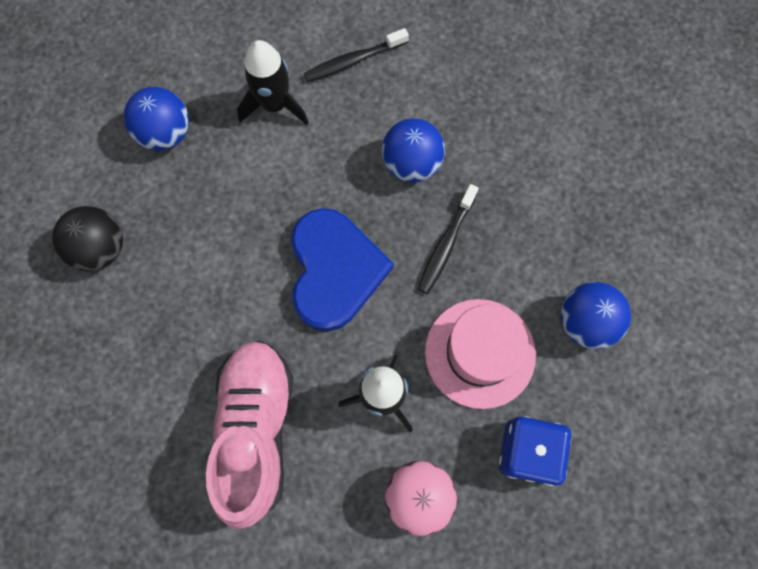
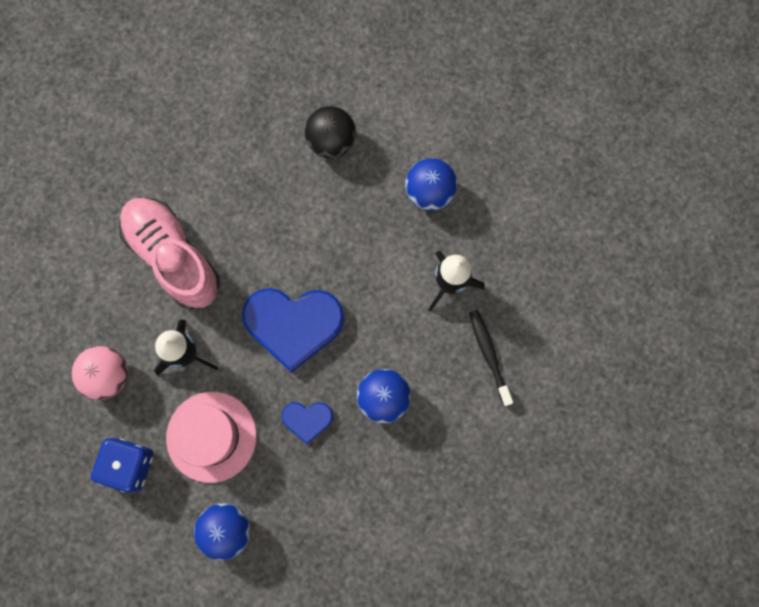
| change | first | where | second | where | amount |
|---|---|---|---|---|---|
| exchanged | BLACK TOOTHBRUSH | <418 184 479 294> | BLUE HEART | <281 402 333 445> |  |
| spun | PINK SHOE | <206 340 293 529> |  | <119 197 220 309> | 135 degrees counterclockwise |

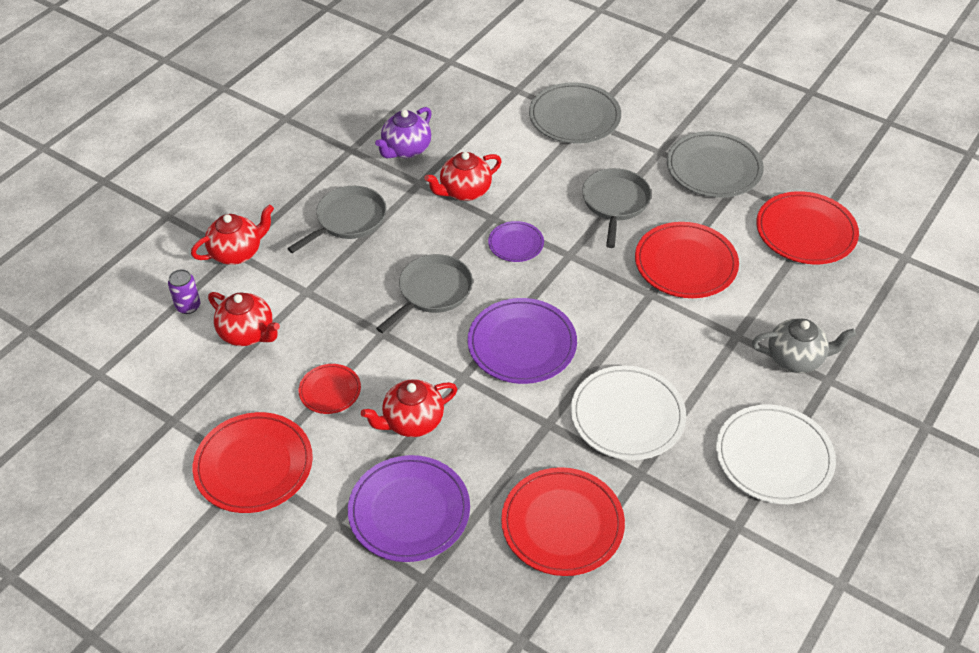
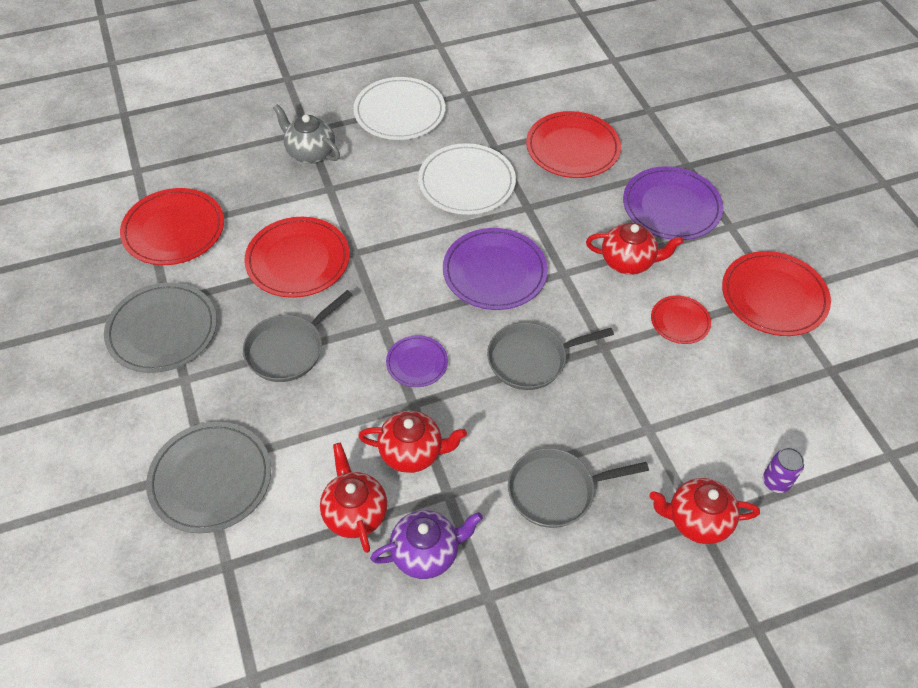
| change | first | where | second | where | amount |
|---|---|---|---|---|---|
| relocated | RED TEAPOT | <208 292 280 346> |  | <320 443 387 553> |  |

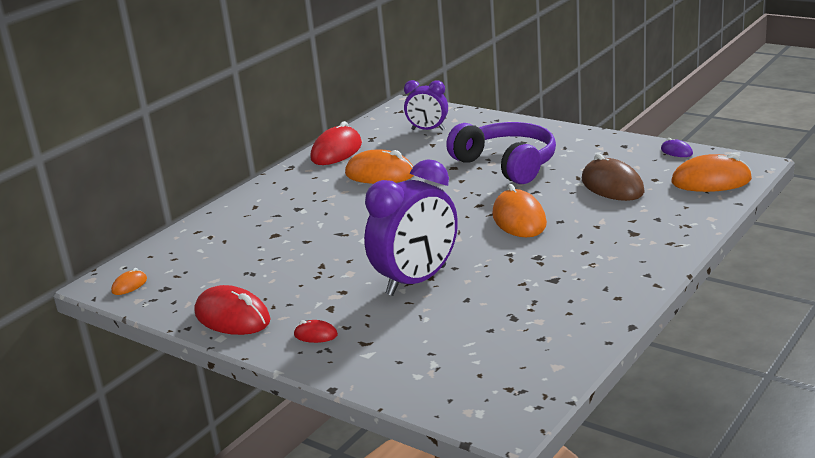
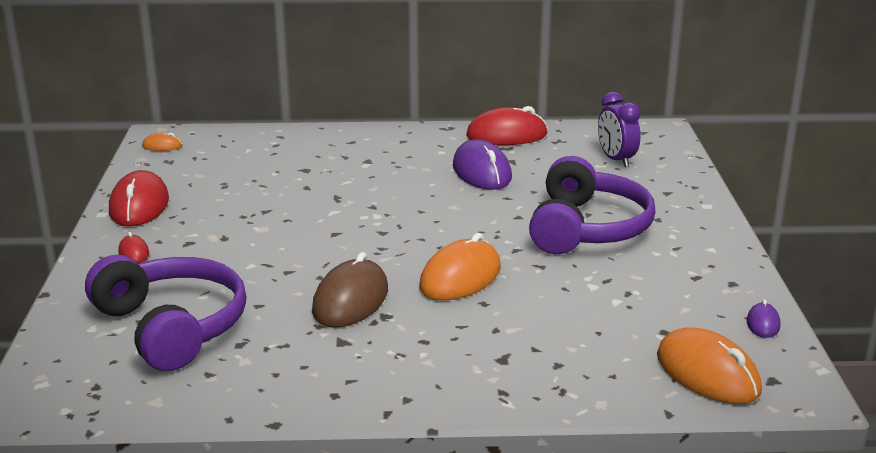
| change | first | where | second | where | amount |
|---|---|---|---|---|---|
| colour | ORANGE MOUSE | <345 150 414 184> | PURPLE MOUSE | <453 139 512 190> |  |
| relocated | BROWN MOUSE | <582 154 645 201> |  | <312 252 388 328> |  |
| missing | PURPLE CLOCK | <364 159 458 296> |  |  |  |
| appeared |  |  | PURPLE HEADPHONES | <85 255 246 371> |  |

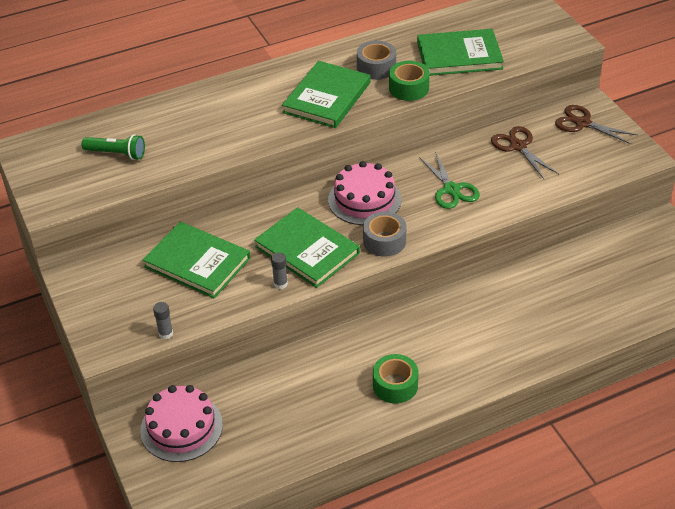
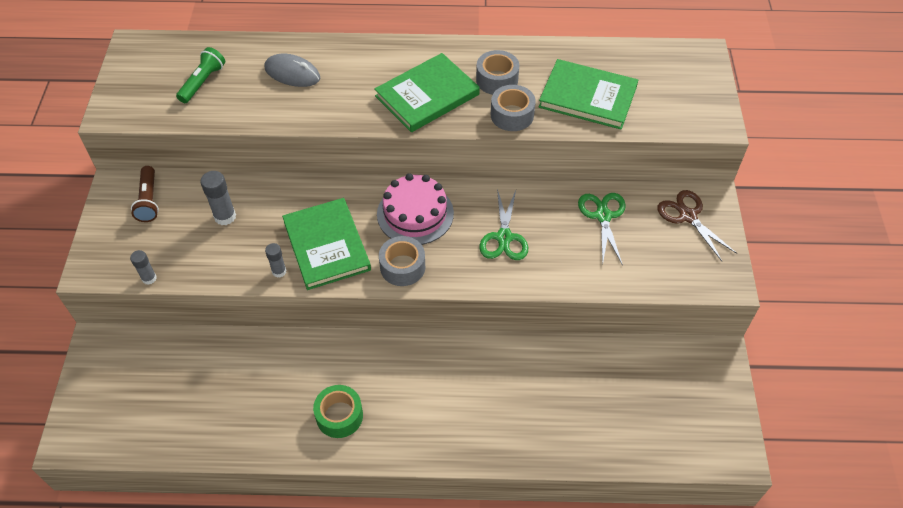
| change | first | where | second | where | amount |
|---|---|---|---|---|---|
| colour | GREEN TAPE | <389 61 430 101> | GREY TAPE | <491 85 536 131> |  |
| colour | BROWN SCISSORS | <491 126 559 179> | GREEN SCISSORS | <578 193 626 266> |  |
| spun | GREEN FLASHLIGHT | <81 134 145 160> |  | <176 47 225 103> | 105 degrees counterclockwise |
| exchanged | GREEN BOOK | <143 222 251 298> | GREY GLUE STICK | <200 171 236 225> |  |
| missing | PINK CAKE | <140 385 223 462> |  |  |  |
| appeared |  |  | GREY MOUSE | <264 54 320 87> |  |
| appeared |  |  | BROWN FLASHLIGHT | <131 166 159 222> |  |

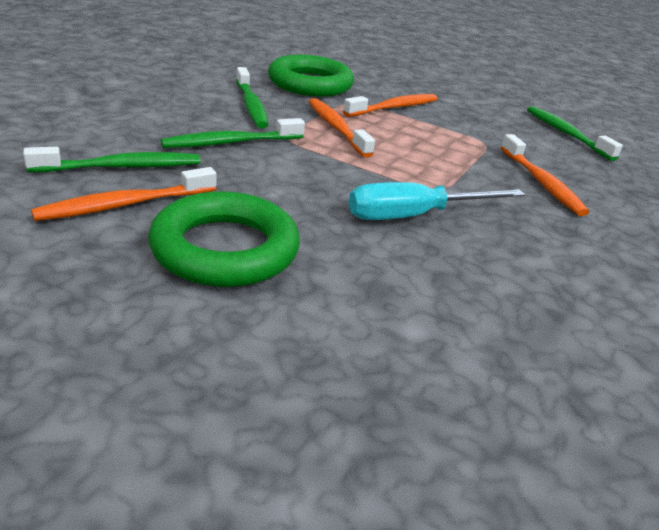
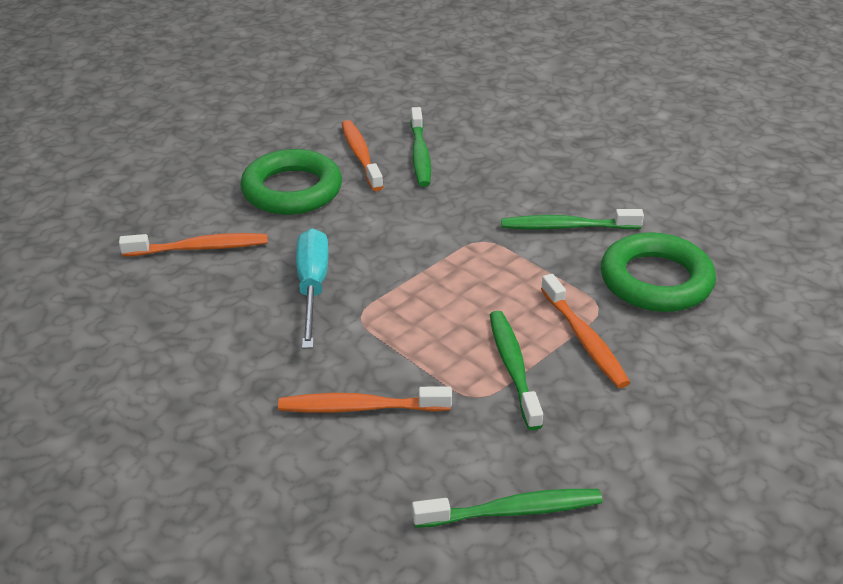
| change | first | where | second | where | amount |
|---|---|---|---|---|---|
| relocated | ORANGE TOOTHBRUSH | <308 98 375 158> |  | <119 233 268 257> |  |
| relocated | GREEN TOOTHBRUSH | <160 118 305 148> |  | <490 311 543 430> |  |

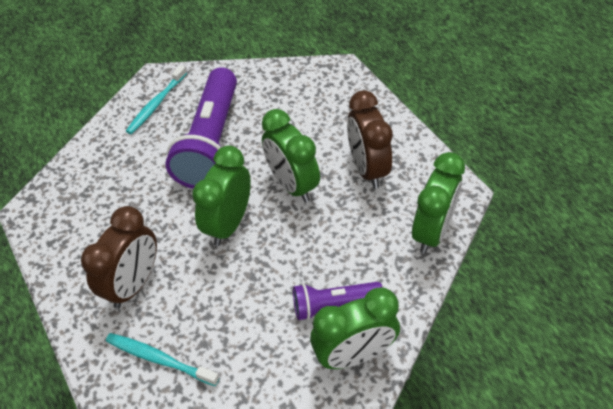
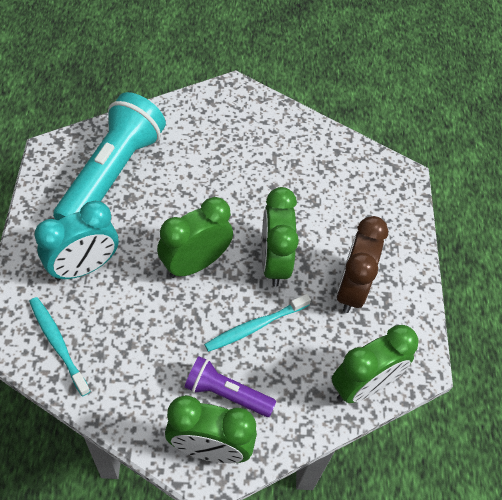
| change | first | where | second | where | amount |
|---|---|---|---|---|---|
| relocated | TURQUOISE TOOTHBRUSH | <126 65 187 134> |  | <204 294 311 352> |  |
| missing | PURPLE FLASHLIGHT | <165 67 237 189> |  |  |  |
| colour | BROWN CLOCK | <81 206 157 309> | TURQUOISE CLOCK | <34 201 118 280> |  |
| appeared |  |  | TURQUOISE FLASHLIGHT | <53 92 166 220> |  |

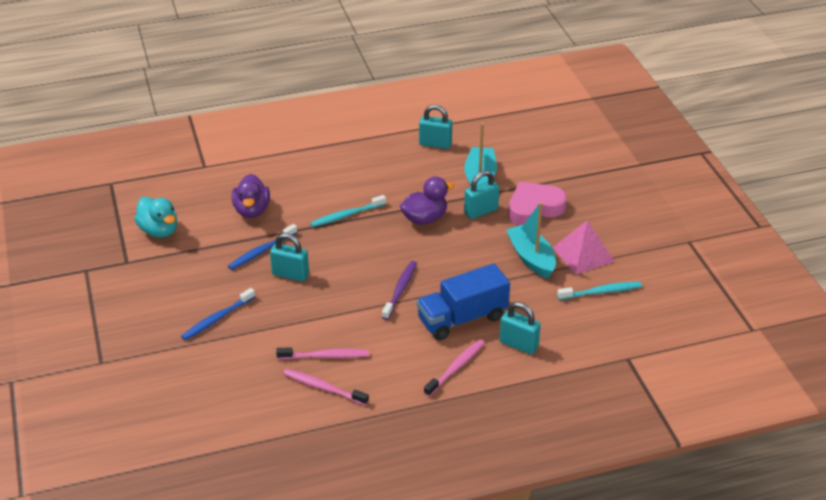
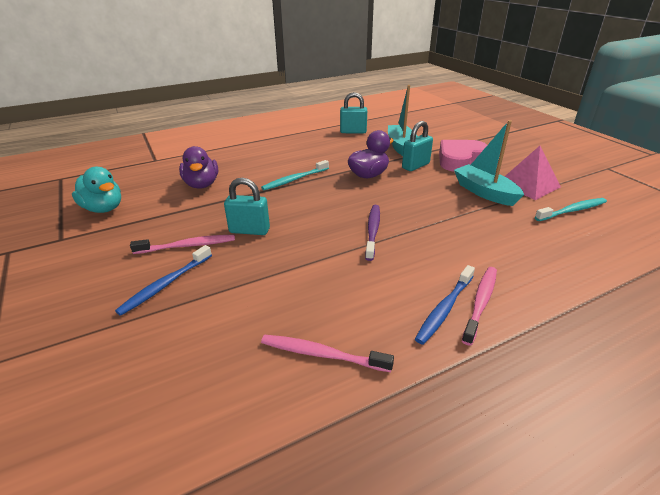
| change | first | where | second | where | amount |
|---|---|---|---|---|---|
| relocated | BLUE TOOTHBRUSH | <228 224 298 270> |  | <415 265 475 345> |  |
| missing | BLUE TRUCK | <417 264 510 340> |  |  |  |
| missing | TURQUOISE PADLOCK | <500 302 541 355> |  |  |  |
| relocated | PINK TOOTHBRUSH | <276 347 369 360> |  | <130 235 235 254> |  |

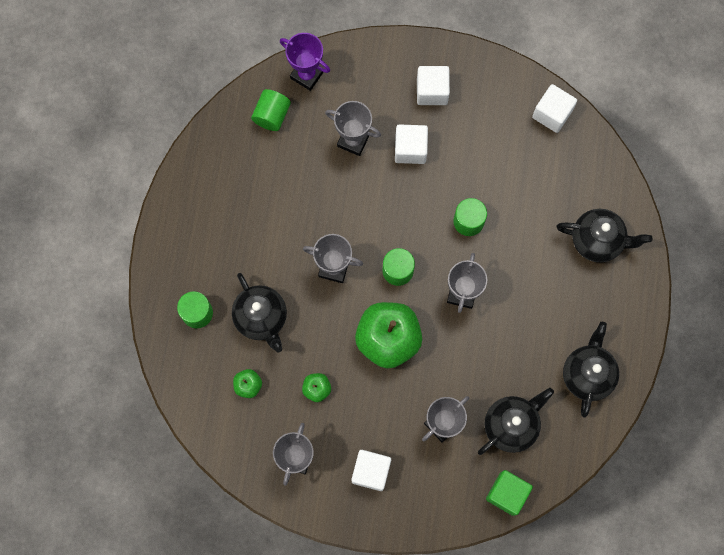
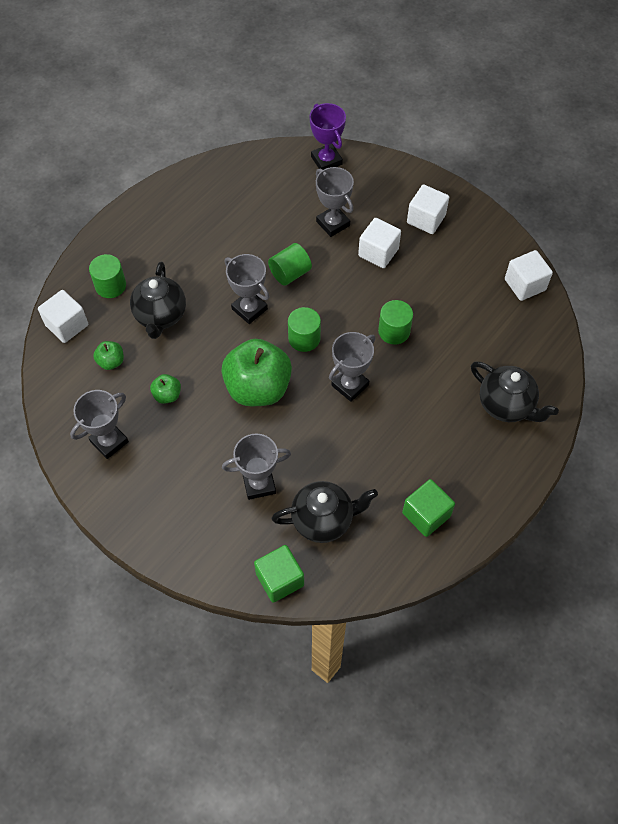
| change | first | where | second | where | amount |
|---|---|---|---|---|---|
| relocated | GREEN CYLINDER | <251 89 291 131> |  | <268 243 312 286> |  |
| exchanged | BLACK TEAPOT | <563 322 619 418> | GREEN CUBE | <402 479 455 537> |  |
| relocated | WHITE CUBE | <352 450 391 491> |  | <38 290 88 343> |  |

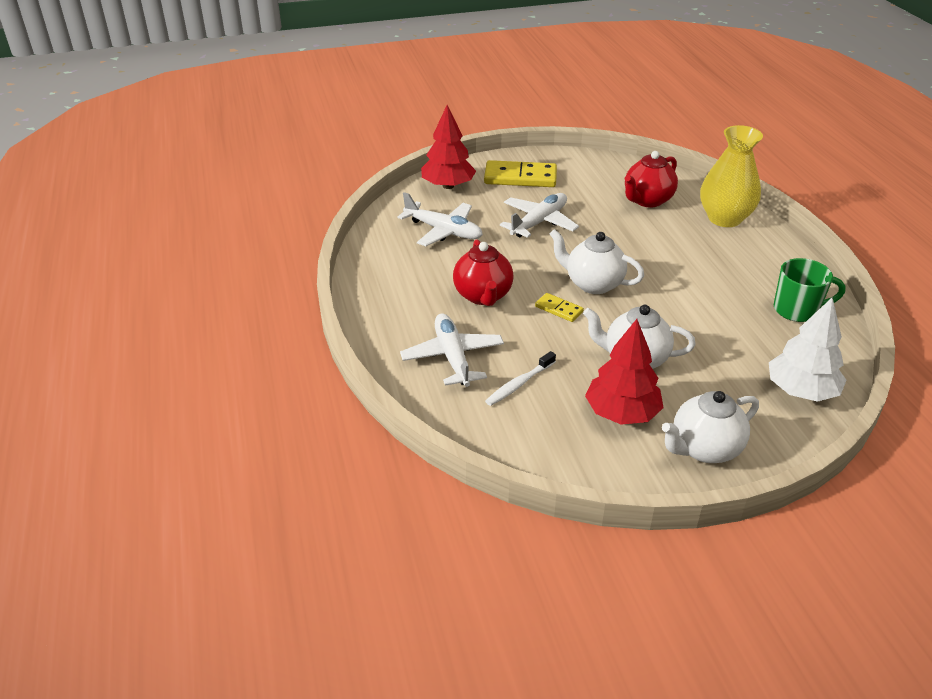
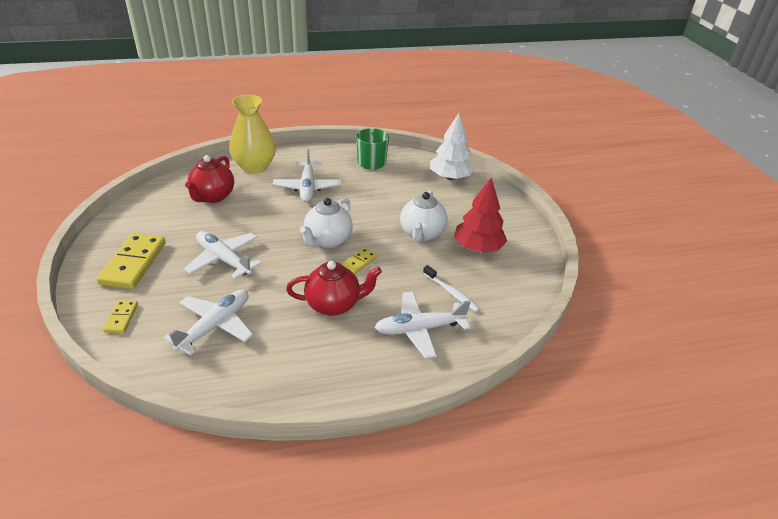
| change | first | where | second | where | amount |
|---|---|---|---|---|---|
| exchanged | RED TREE | <421 105 476 189> | YELLOW DOMINO | <103 300 138 333> |  |
| spun | RED TEAPOT | <625 151 678 207> |  | <185 155 234 203> | 60 degrees clockwise |
| missing | WHITE TEAPOT | <662 391 759 463> |  |  |  |
| appeared |  |  | WHITE PLANE | <273 148 342 202> |  |

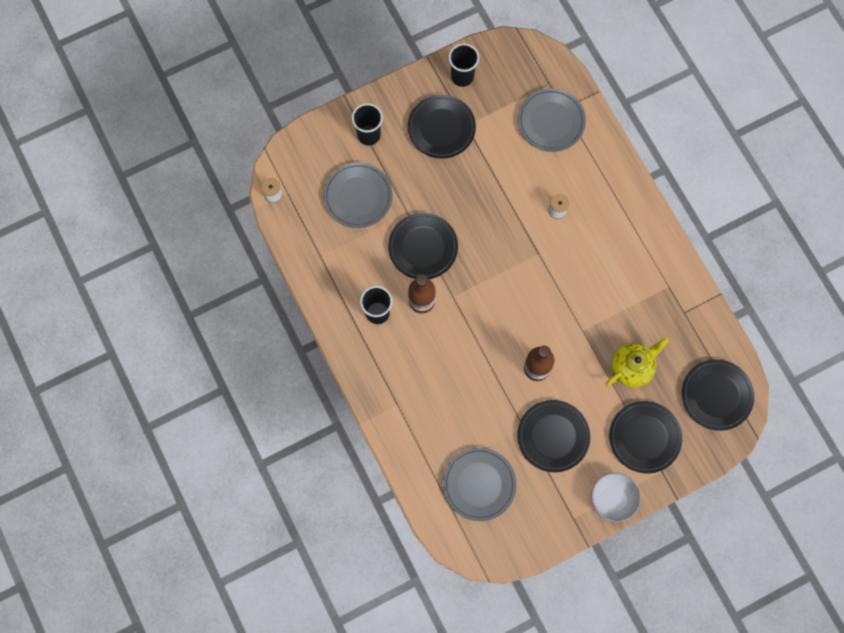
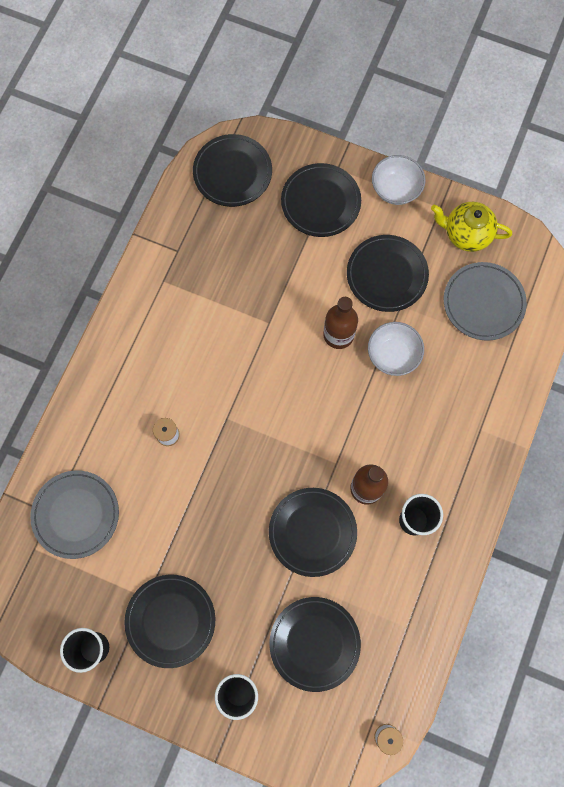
| change | first | where | second | where | amount |
|---|---|---|---|---|---|
| colour | GREY PLATE | <323 162 393 228> | BLACK PLATE | <269 597 361 692> |  |
| relocated | YELLOW TEAPOT | <606 337 669 387> |  | <431 202 512 252> |  |
| appeared |  |  | WHITE BOWL | <368 322 424 376> |  |

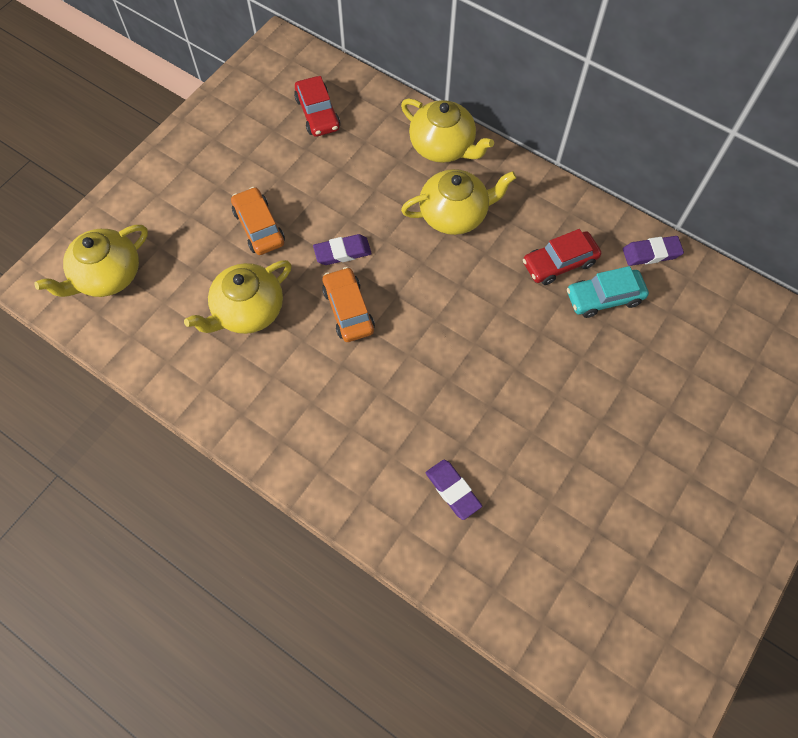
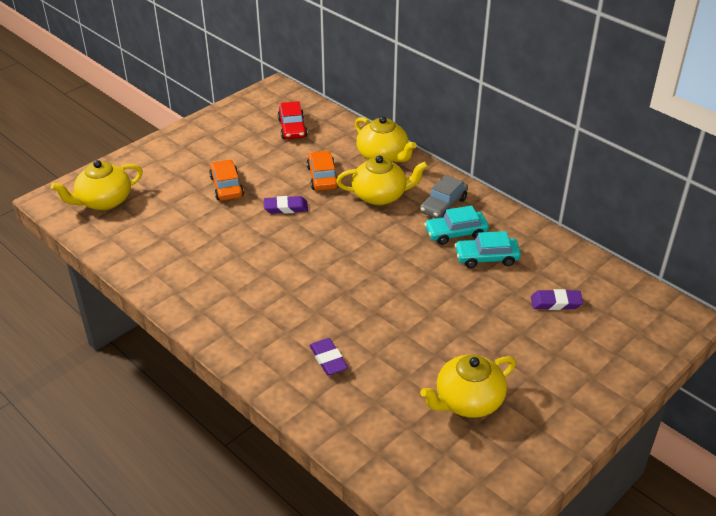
| change | first | where | second | where | amount |
|---|---|---|---|---|---|
| colour | RED CAR | <523 229 601 285> | TURQUOISE CAR | <424 206 489 245> |  |
| relocated | PURPLE ERASER | <623 236 684 266> |  | <531 289 583 310> |  |
| relocated | YELLOW TEAPOT | <184 260 292 334> |  | <420 355 516 418> |  |
| relocated | ORANGE CAR | <322 267 375 342> |  | <307 151 339 191> |  |
| appeared |  |  | GREY CAR | <420 175 468 218> |  |

